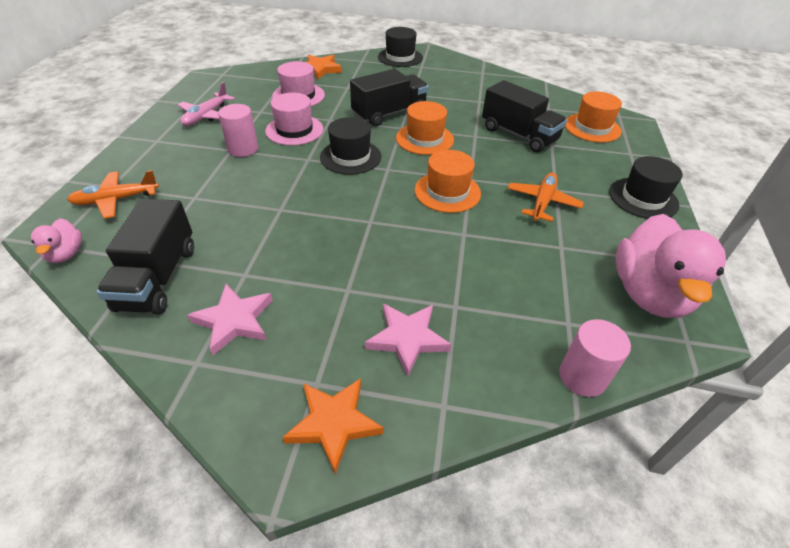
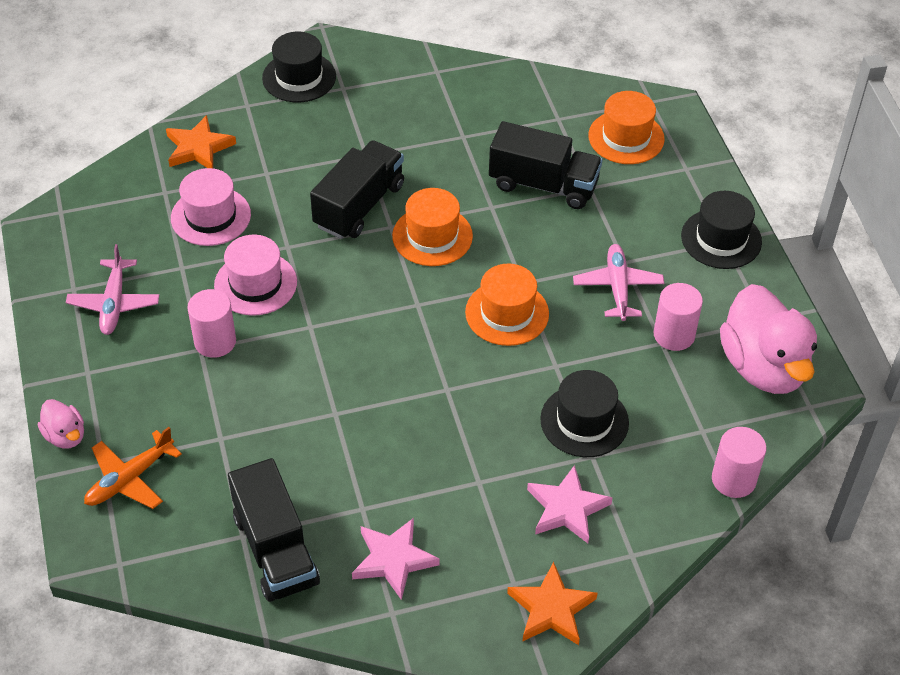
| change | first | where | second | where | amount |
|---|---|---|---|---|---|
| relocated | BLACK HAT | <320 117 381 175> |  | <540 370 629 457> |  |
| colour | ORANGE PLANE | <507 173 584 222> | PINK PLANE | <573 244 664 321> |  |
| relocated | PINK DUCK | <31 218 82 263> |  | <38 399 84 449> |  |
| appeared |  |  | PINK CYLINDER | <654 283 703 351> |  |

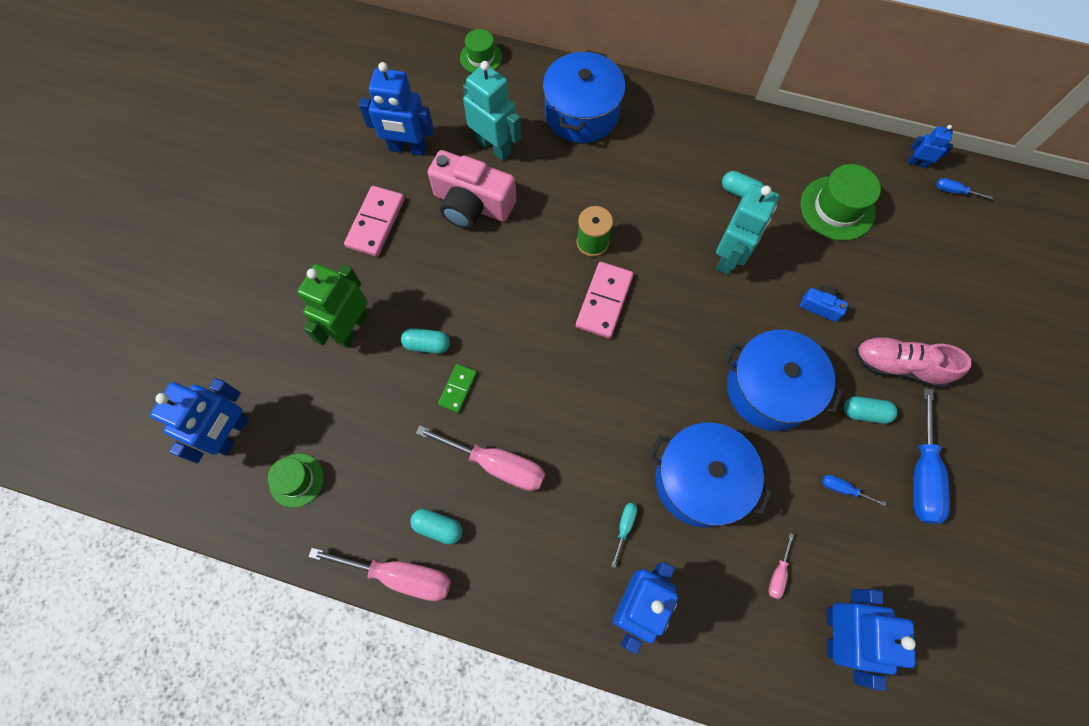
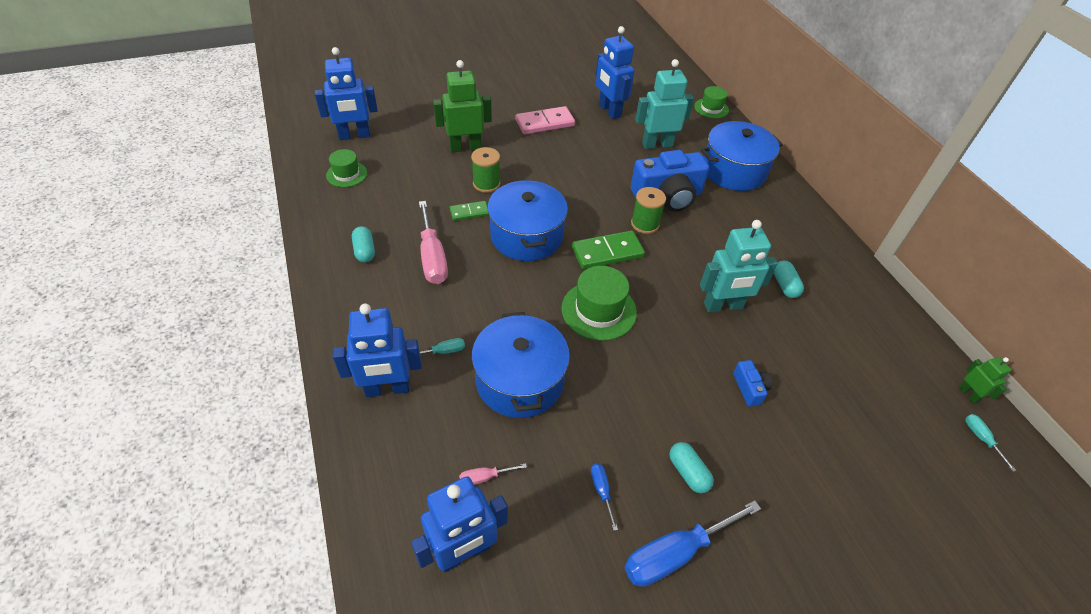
| change | first | where | second | where | amount |
|---|---|---|---|---|---|
| spun | TURQUOISE ROBOT | <463 61 521 161> |  | <635 59 694 149> | 105 degrees counterclockwise |
| colour | BLUE ROBOT | <908 125 953 168> | GREEN ROBOT | <959 357 1011 404> |  |
| missing | PINK CAMERA | <428 150 516 229> |  |  |  |
| relocated | GREEN HAT | <800 164 881 241> |  | <561 266 637 341> |  |
| colour | BLUE SCREWDRIVER | <936 178 993 199> | TURQUOISE SCREWDRIVER | <965 414 1017 472> |  |
| colour | PINK DOMINO | <576 262 634 339> | GREEN DOMINO | <572 231 645 269> |  |
| exchanged | TURQUOISE CAPSULE | <401 328 450 354> | GREEN SPOOL | <471 147 501 193> |  |
| relocated | BLUE POT | <724 330 843 431> |  | <488 180 568 261> |  |
| missing | PINK SHOE | <855 336 972 389> |  |  |  |
| missing | PINK SCREWDRIVER | <309 548 451 601> |  |  |  |
| appeared |  |  | BLUE CAMERA | <631 150 709 212> |  |

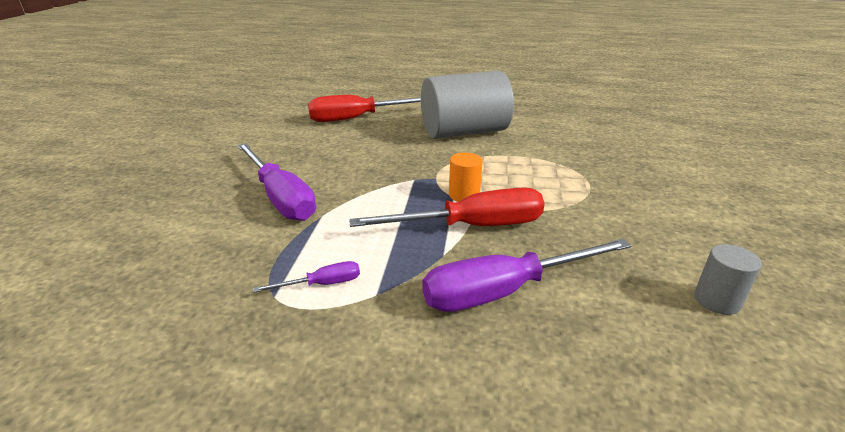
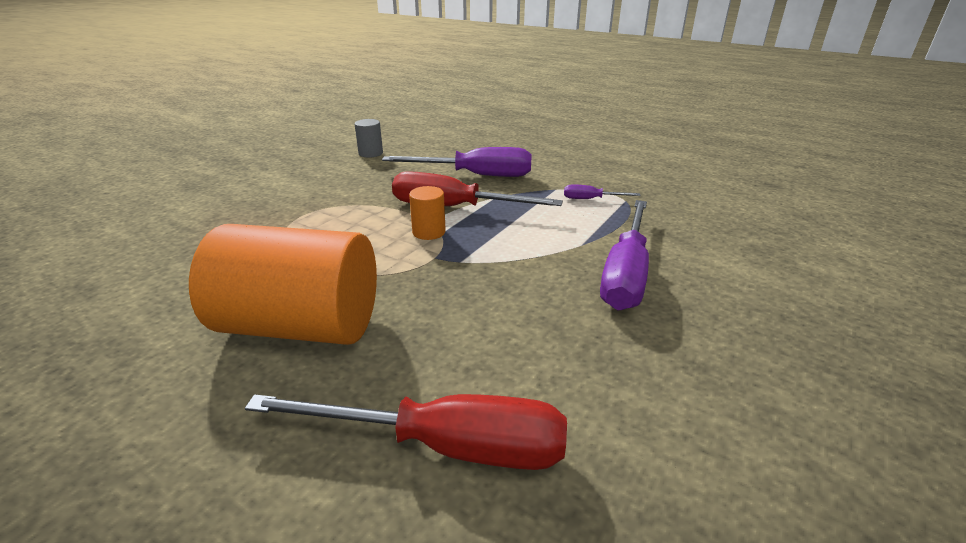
| change | first | where | second | where | amount |
|---|---|---|---|---|---|
| colour | GREY CYLINDER | <421 71 514 139> | ORANGE CYLINDER | <189 224 377 345> |  |
| spun | PURPLE SCREWDRIVER | <237 143 316 221> |  | <600 200 649 310> | 150 degrees counterclockwise |

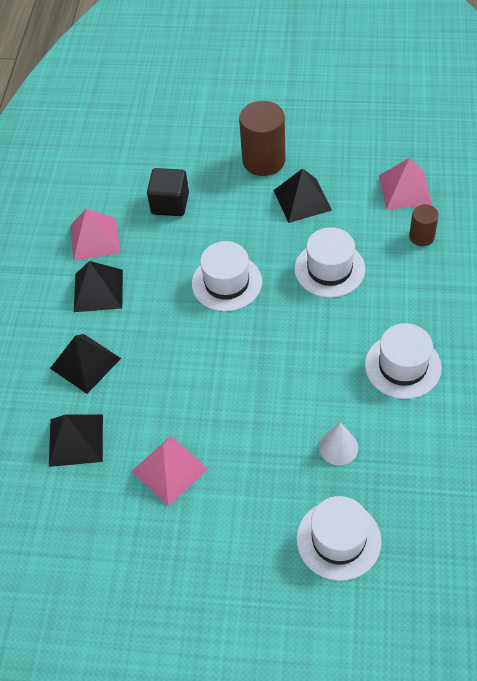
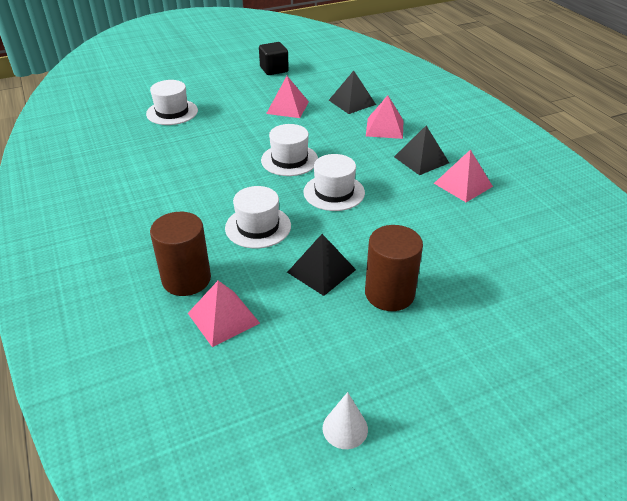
| change | first | where | second | where | amount |
|---|---|---|---|---|---|
| relocated | BLACK CUBE | <147 168 189 216> |  | <259 42 289 75> |  |
| size | BROWN CYLINDER | <409 204 439 246> |  | <150 212 211 296> | x1.84 |
| relocated | WHITE HAT | <365 323 442 399> |  | <261 124 318 176> |  |
| colour | BLACK PYRAMID | <50 334 121 394> | PINK PYRAMID | <366 95 403 139> |  |
| relocated | WHITE CONE | <319 422 358 465> |  | <323 392 368 449> |  |

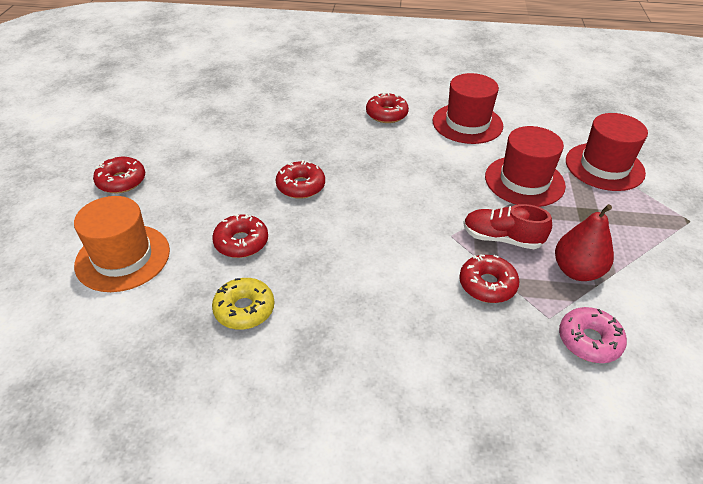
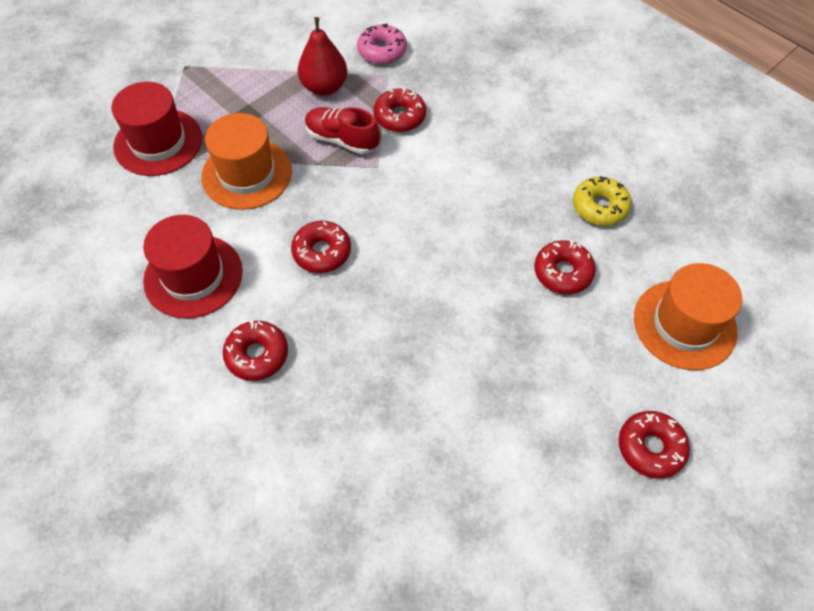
| change | first | where | second | where | amount |
|---|---|---|---|---|---|
| colour | RED HAT | <485 126 566 207> | ORANGE HAT | <201 113 292 210> |  |
| relocated | RED DONUT | <276 160 325 199> |  | <291 221 351 273> |  |
| spun | RED SHOE | <463 204 552 249> |  | <305 107 380 155> | 150 degrees clockwise |

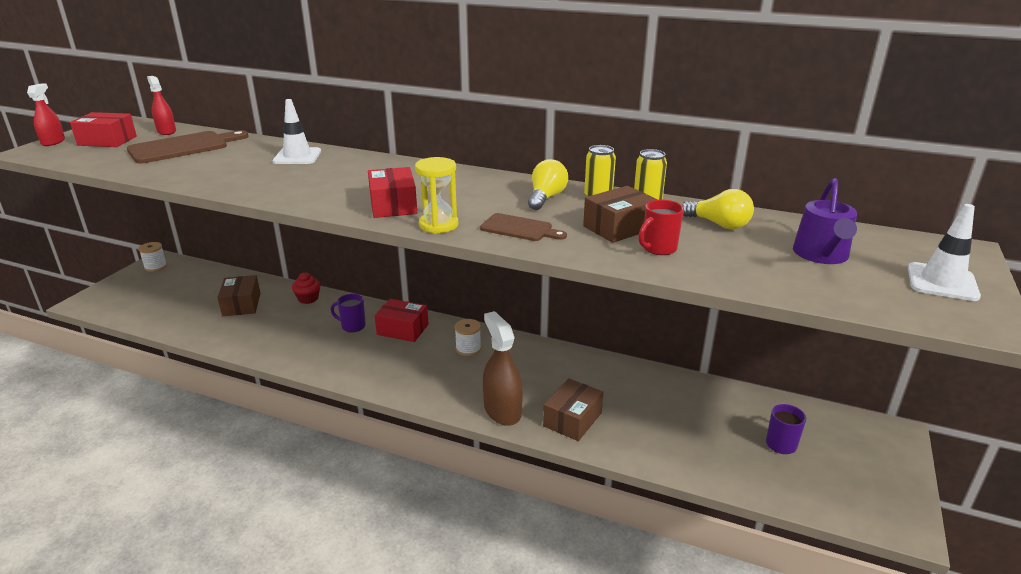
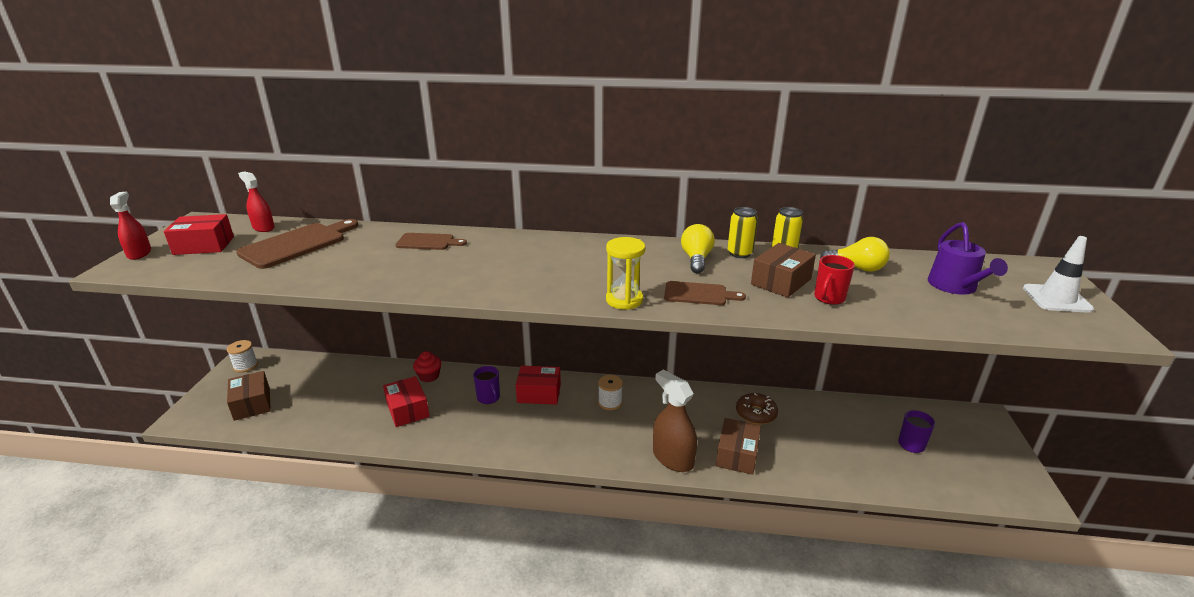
| change | first | where | second | where | amount |
|---|---|---|---|---|---|
| exchanged | WHITE TRAFFIC CONE | <273 99 321 164> | BROWN CUTTING BOARD | <395 233 467 250> |  |
| relocated | RED BOX | <368 167 417 218> |  | <383 376 430 427> |  |
| relocated | BROWN BOX | <217 275 261 316> |  | <227 371 271 421> |  |
| spun | PURPLE MUG | <331 294 366 332> |  | <473 366 500 404> | 120 degrees counterclockwise |
| appeared |  |  | BROWN DONUT | <736 393 778 424> |  |

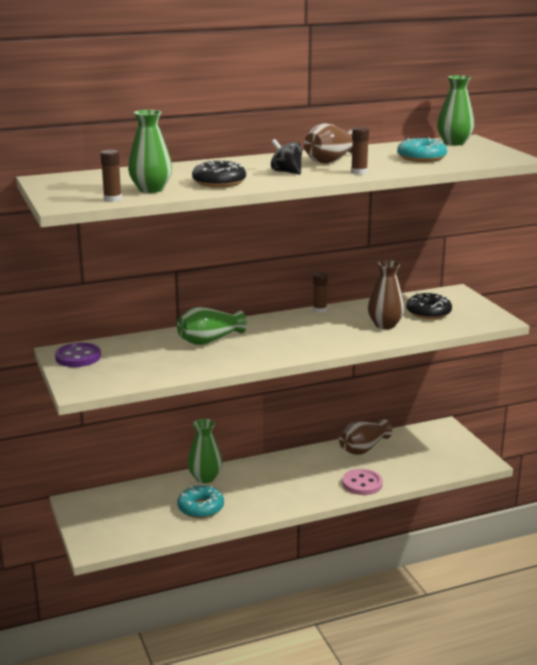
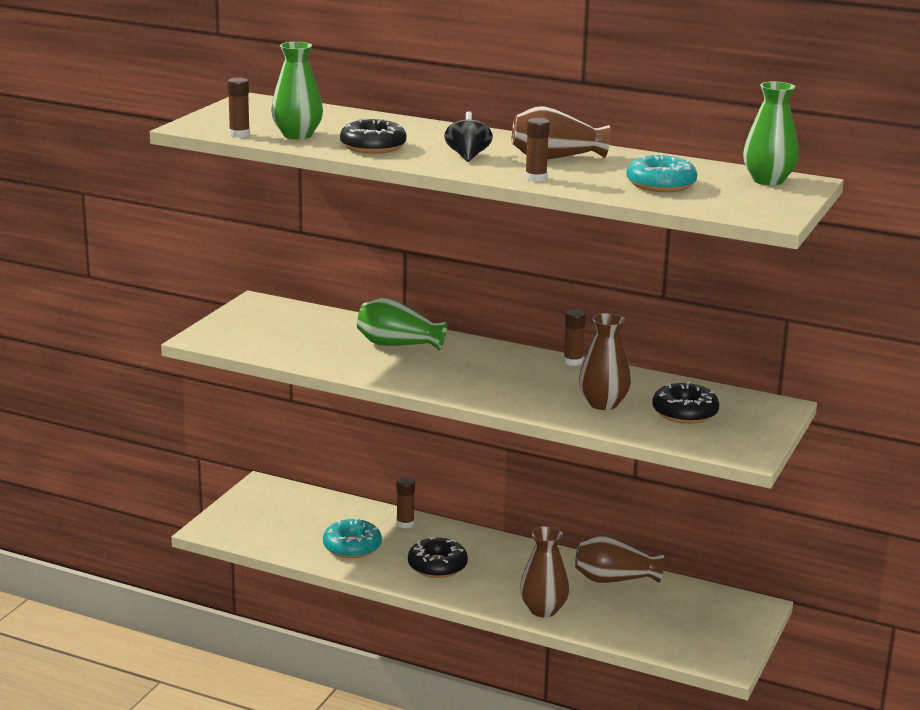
| change | first | where | second | where | amount |
|---|---|---|---|---|---|
| missing | PURPLE BUTTON | <55 343 101 367> |  |  |  |
| exchanged | GREEN VASE | <187 419 223 483> | BROWN GLUE STICK | <396 477 415 529> |  |
| exchanged | PINK BUTTON | <342 469 383 495> | BROWN VASE | <520 526 569 617> |  |
| appeared |  |  | BLACK DONUT | <408 536 468 578> |  |

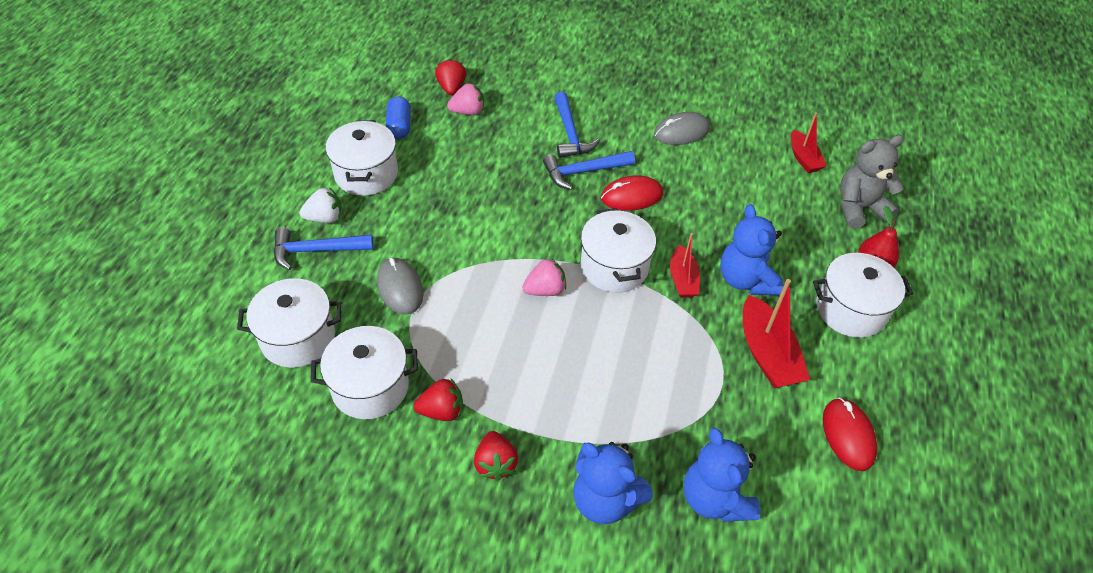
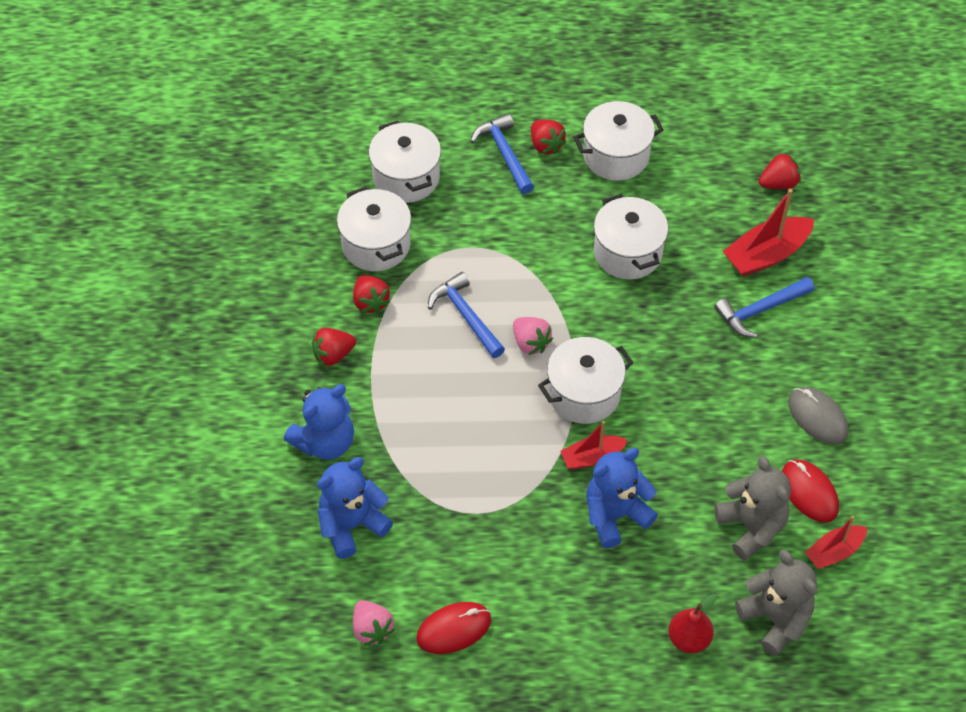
| change | first | where | second | where | amount |
|---|---|---|---|---|---|
| relocated | PINK STRAWBERRY | <447 83 484 115> |  | <353 600 394 646> |  |
| missing | BLUE CAPSULE | <386 96 411 139> |  |  |  |
| relocated | BLUE HAMMER | <543 151 635 190> |  | <428 272 505 358> |  |
| relocated | RED MOUSE | <601 175 663 211> |  | <782 459 839 523> |  |
| colour | WHITE STRAWBERRY | <299 187 342 223> | RED STRAWBERRY | <531 120 566 154> |  |
| relocated | WHITE POT | <813 253 913 338> |  | <594 194 668 279> |  |
| missing | GREY MOUSE | <377 258 423 315> |  |  |  |
| relocated | RED BOAT | <743 279 810 388> |  | <723 189 814 277> |  |
| spun | BLUE TEDDY BEAR | <573 442 653 524> |  | <284 384 354 460> | 150 degrees counterclockwise |
| appeared |  |  | GREY TEDDY BEAR | <714 456 791 561> |  |

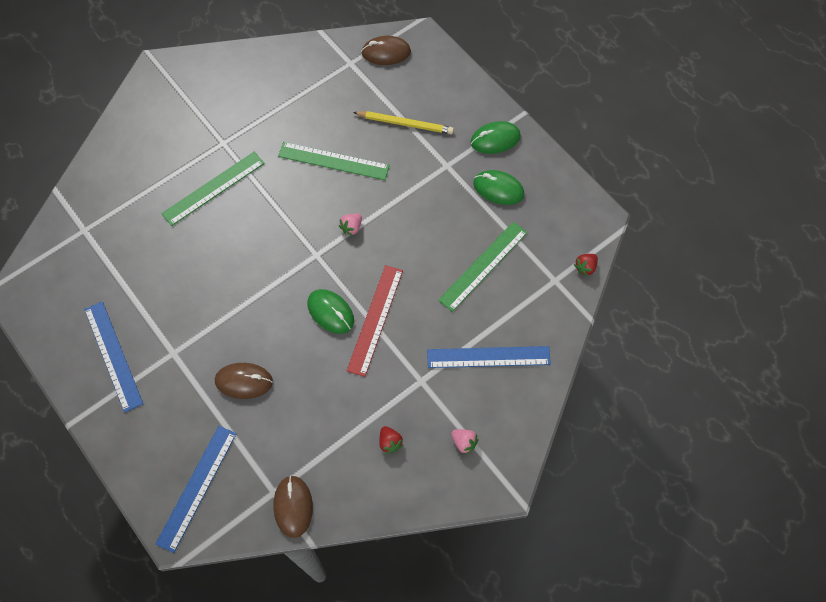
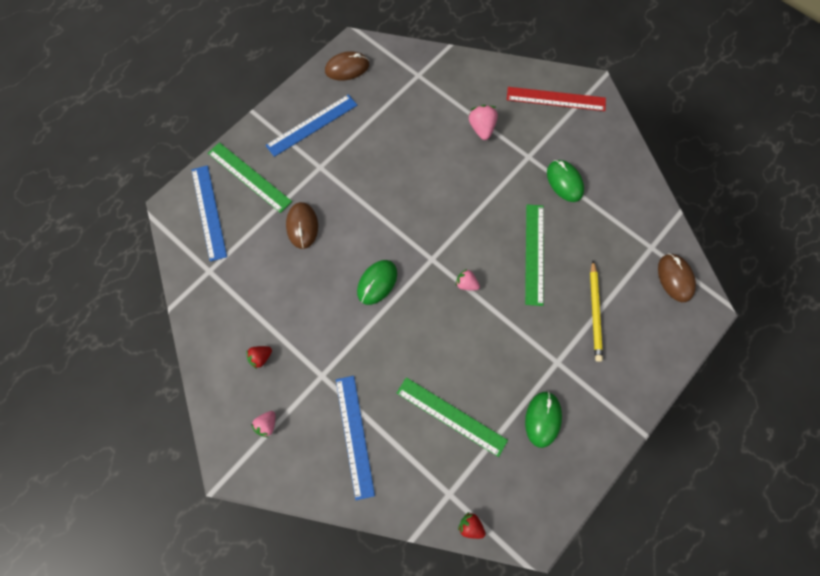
| change | first | where | second | where | amount |
|---|---|---|---|---|---|
| relocated | GREEN MOUSE | <470 121 521 154> |  | <547 160 584 202> |  |
| relocated | GREEN RULER | <161 152 265 226> |  | <208 142 292 213> |  |
| relocated | RED RULER | <347 265 403 377> |  | <507 87 606 111> |  |
| spun | BLUE RULER | <156 426 237 553> |  | <192 165 227 262> | 60 degrees clockwise |
| relocated | BROWN MOUSE | <273 475 313 538> |  | <325 51 369 81> |  |
| appeared |  |  | PINK STRAWBERRY | <469 105 498 140> |  |

